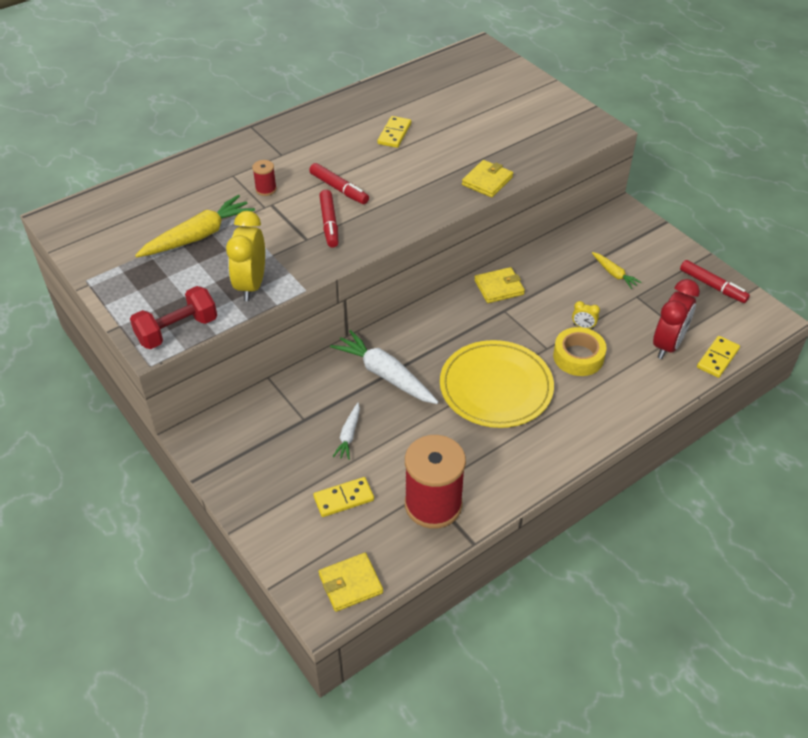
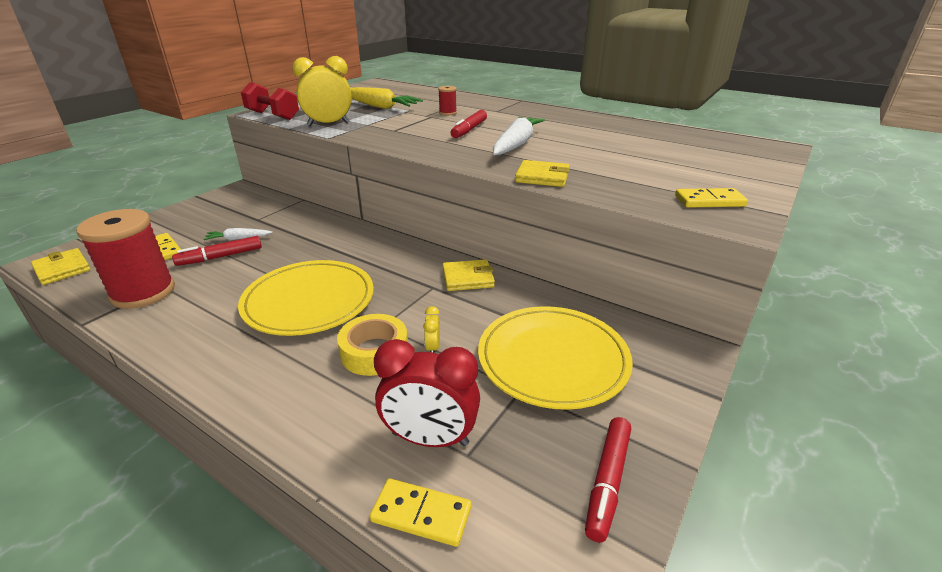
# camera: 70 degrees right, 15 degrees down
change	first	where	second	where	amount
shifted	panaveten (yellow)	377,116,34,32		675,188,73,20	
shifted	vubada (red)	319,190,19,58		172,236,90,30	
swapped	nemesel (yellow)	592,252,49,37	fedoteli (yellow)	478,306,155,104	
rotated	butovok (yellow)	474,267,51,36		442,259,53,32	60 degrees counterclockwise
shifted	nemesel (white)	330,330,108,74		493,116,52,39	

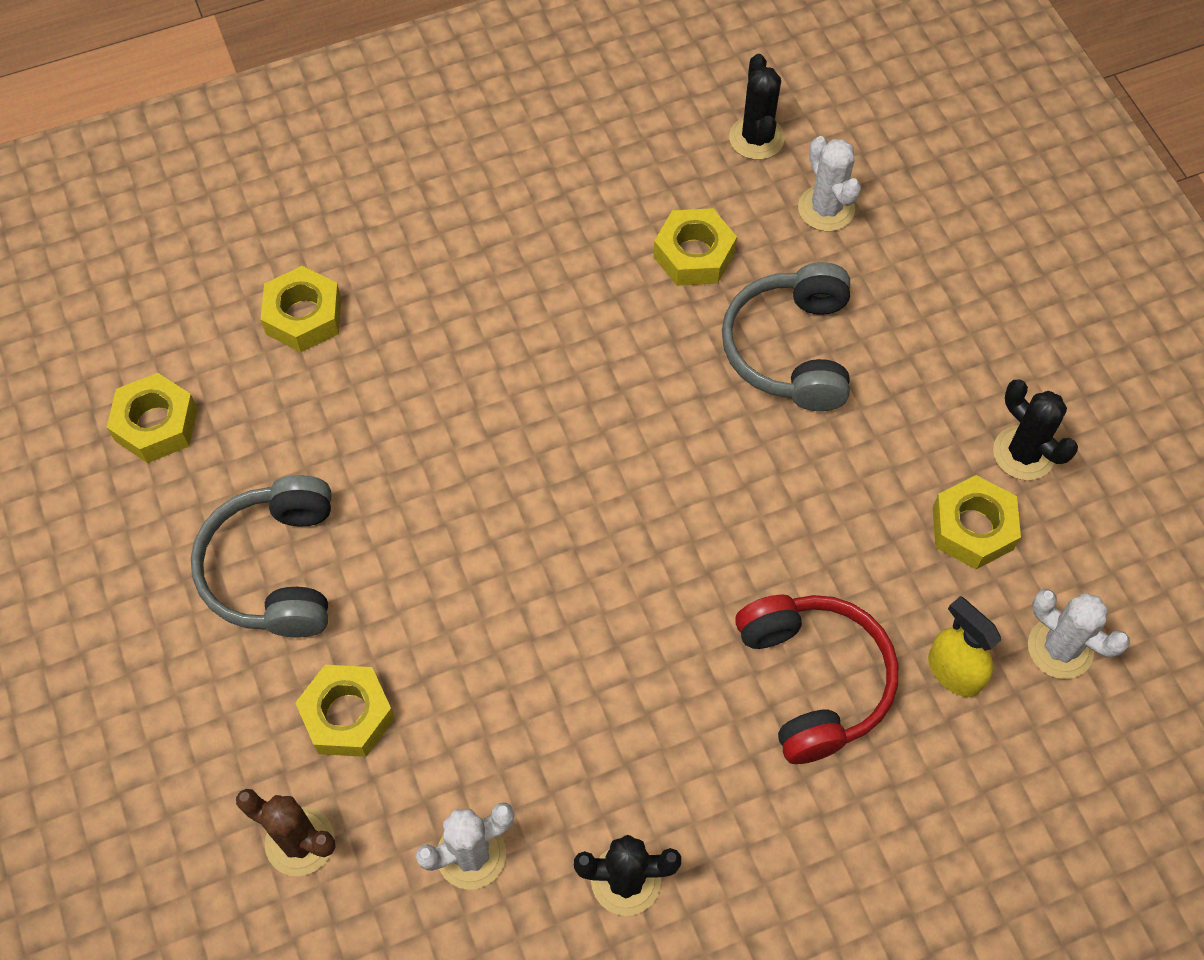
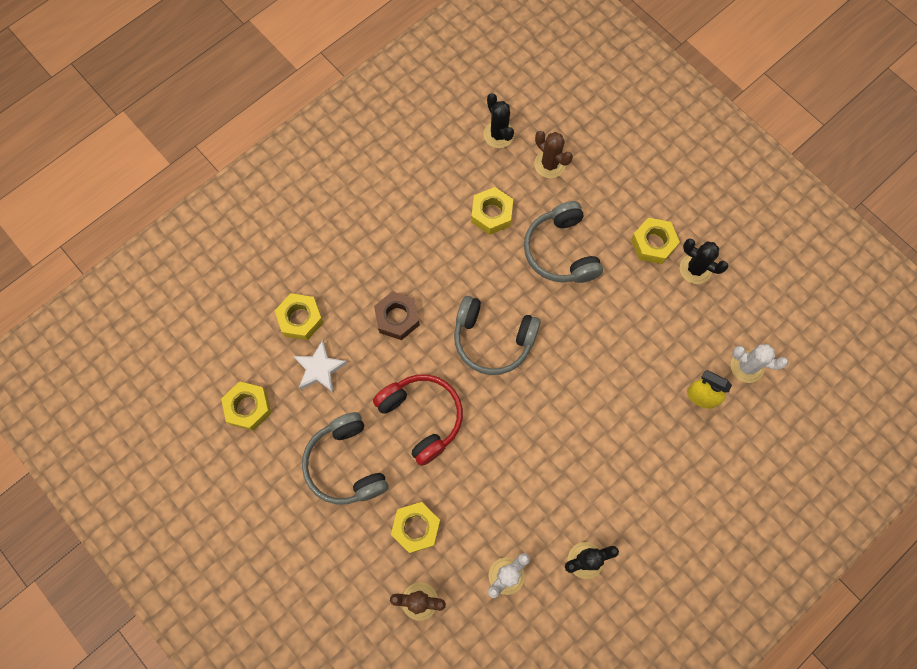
# camera: 20 degrees left, 10 degrees up
change	first	where	second	where	amount
repainted	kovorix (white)	798,136,63,95	kovorix (brown)	534,131,39,47	
shifted	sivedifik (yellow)	933,475,88,94		631,218,49,46	
shifted	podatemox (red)	735,595,163,169		373,374,90,92	
new			sivedifik (brown)	374,291,45,49	
new			podatemox (grey)	454,296,87,79	
new			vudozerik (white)	293,340,55,52	

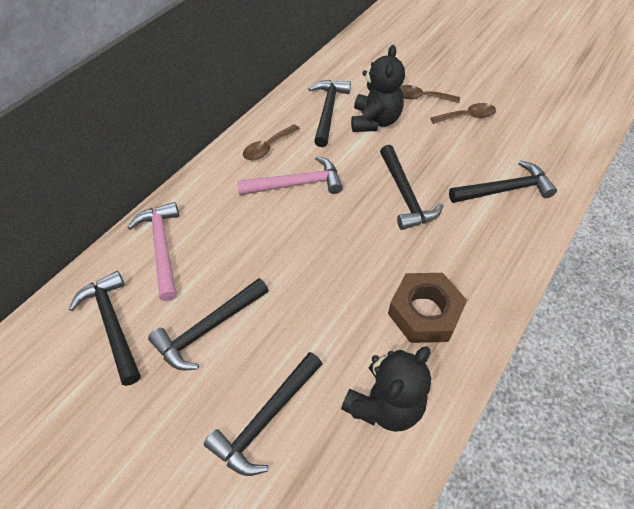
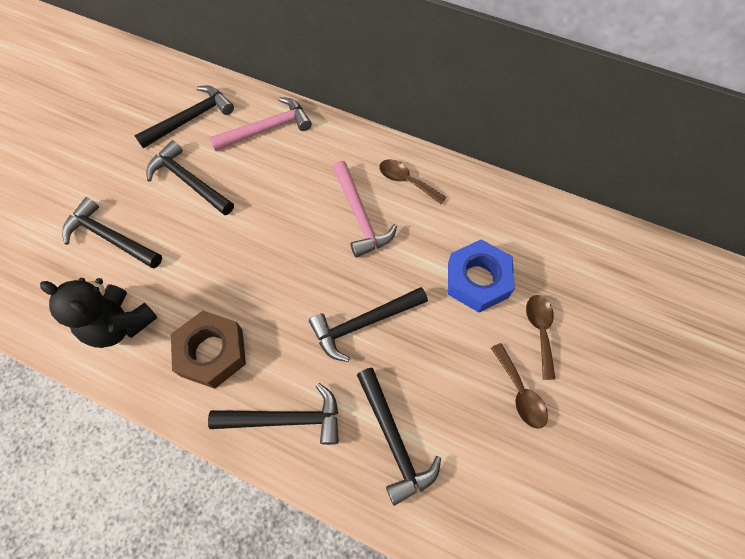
# camera: 80 degrees right, 10 degrees up
change	first	where	second	where	amount
swapped	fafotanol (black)	351,45,54,87	sivedifik (blue)	448,239,67,73	
shifted	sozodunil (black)	308,80,43,67		208,383,131,62	

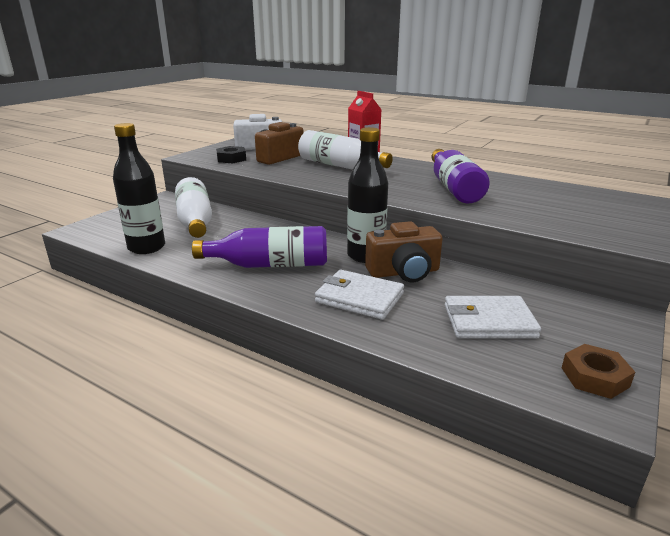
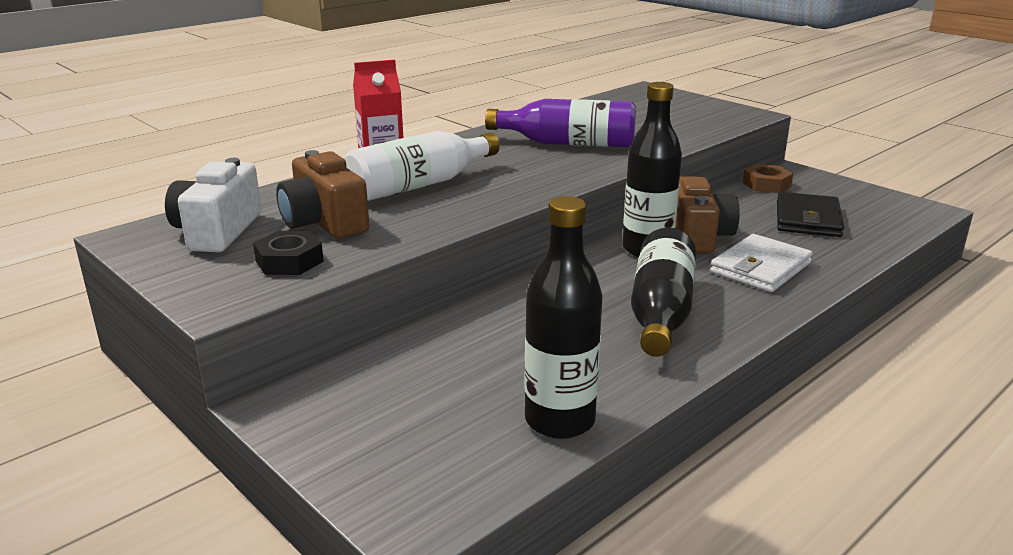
# camera: 75 degrees left, 0 degrees up
change	first	where	second	where	amount
gone	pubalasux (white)	175,177,37,61			
repainted	pubalasux (purple)	192,226,135,42	pubalasux (black)	631,228,65,129	
repainted	butovok (white)	445,296,96,42	butovok (black)	777,192,67,45	
shifted	sivedifik (brown)	562,344,73,55		742,164,51,29	

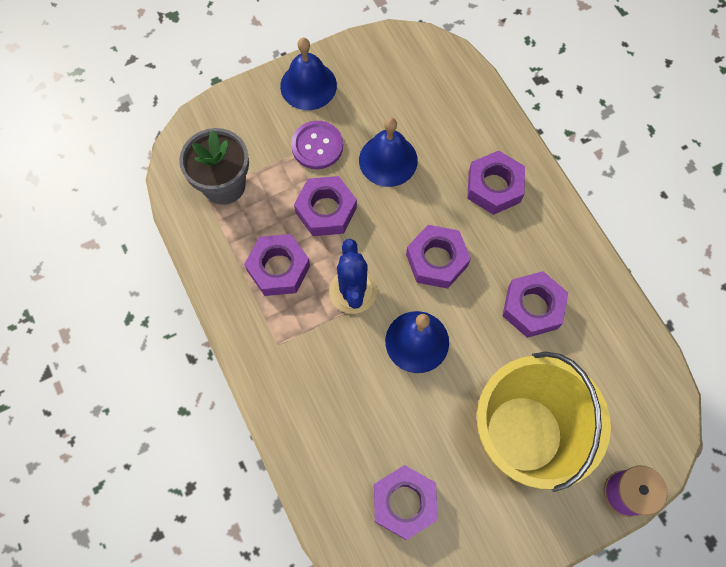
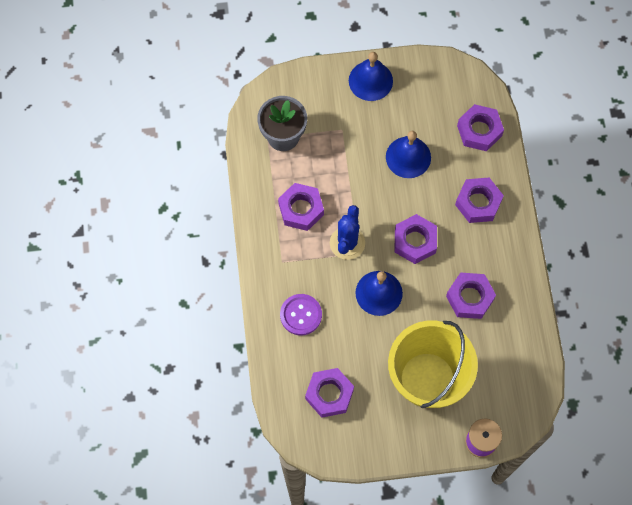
# camera: 20 degrees right, 0 degrees up
change	first	where	second	where	amount
shifted	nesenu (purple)	291,121,52,48		280,294,42,41	
shifted	sivedifik (purple)	294,176,63,60		457,104,47,47	

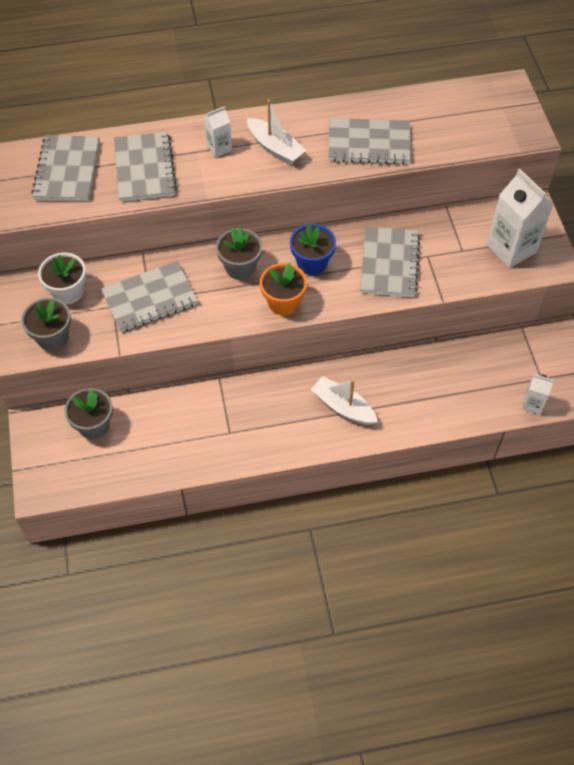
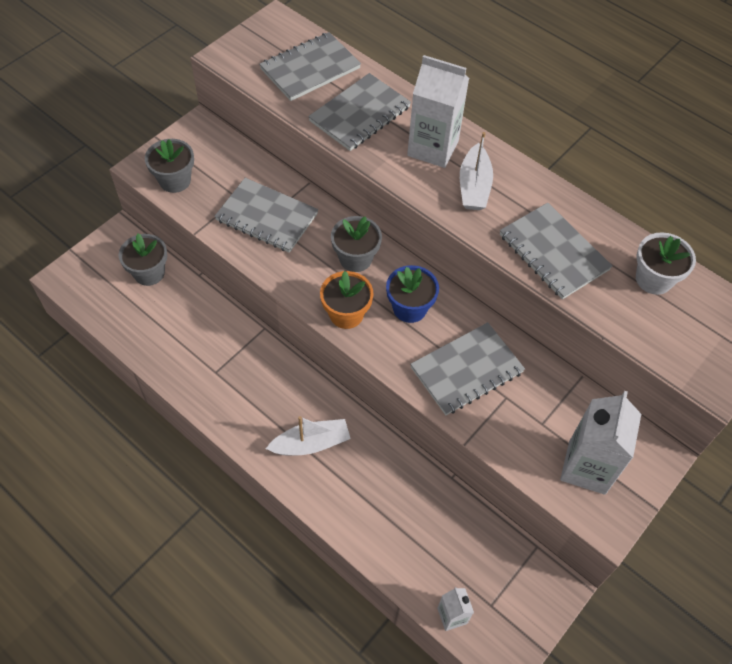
# camera: 50 degrees right, 0 degrees up
change	first	where	second	where	amount
scaled	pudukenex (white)	204,106,28,52		407,55,62,113	x1.93
shifted	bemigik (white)	38,252,48,52		636,232,60,63	
rotated	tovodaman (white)	311,376,67,49		266,416,85,40	75 degrees clockwise

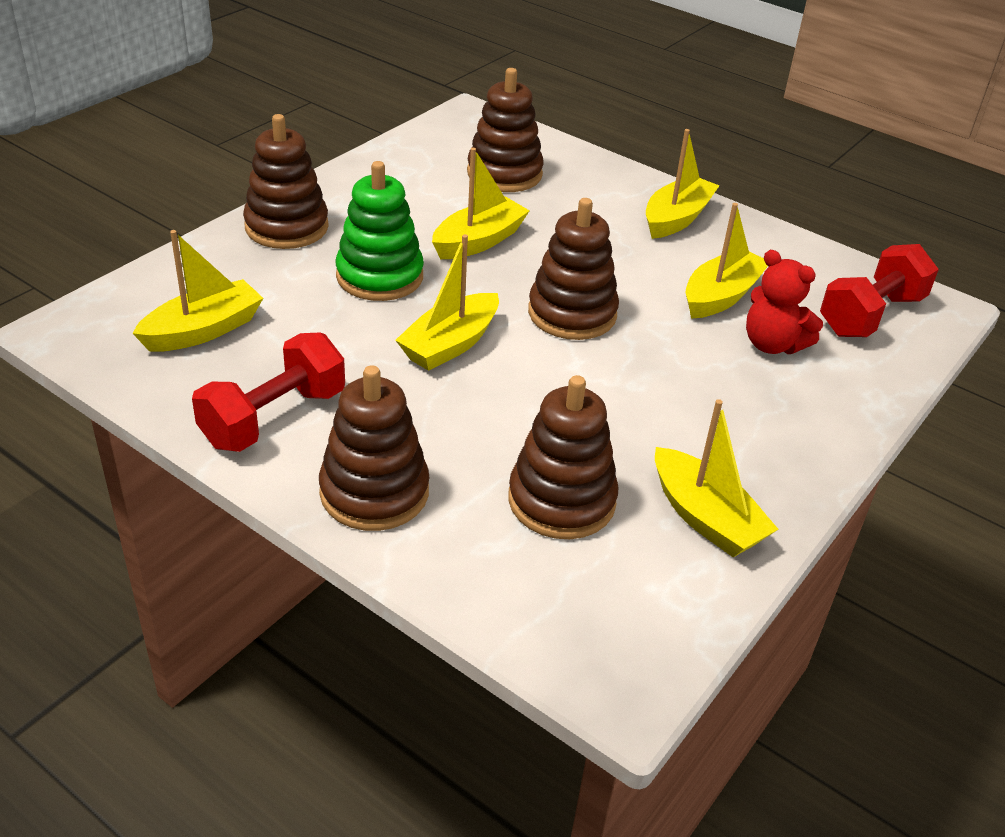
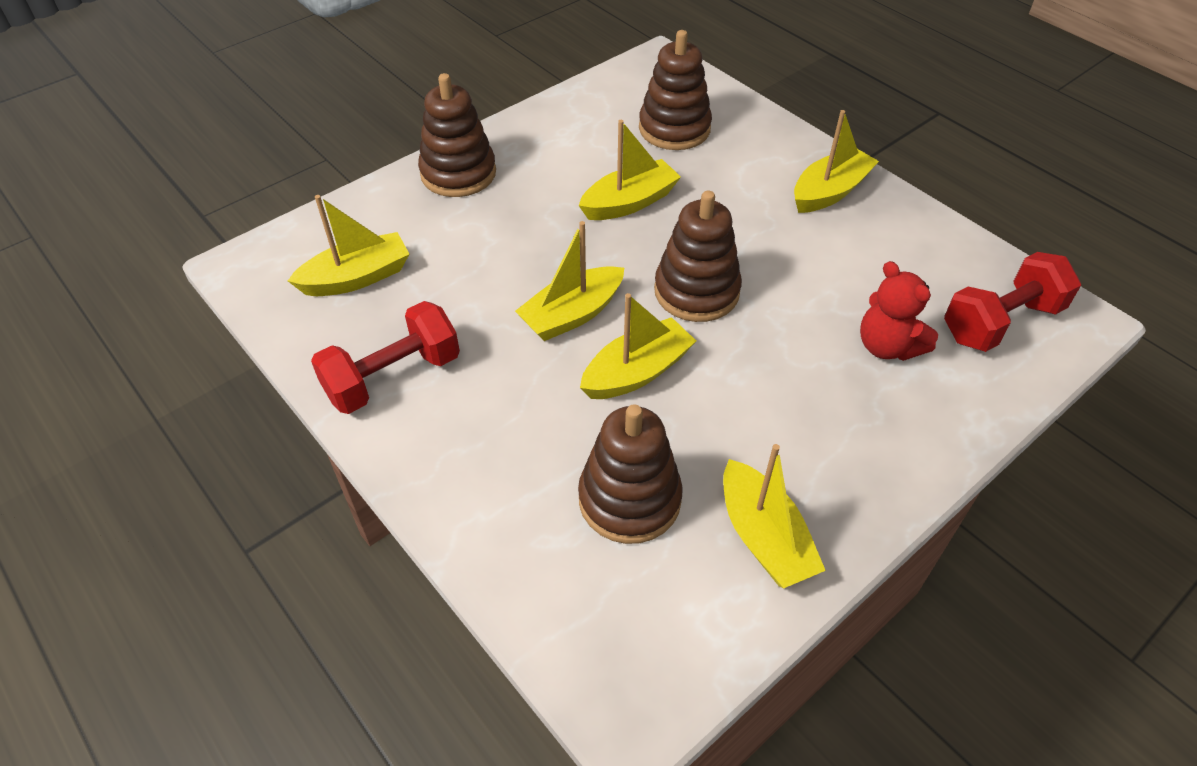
# camera: 15 degrees right, 10 degrees up
change	first	where	second	where	amount
gone	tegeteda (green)	336,161,88,140			
shifted	tovodaman (yellow)	686,203,82,116		580,293,116,106	
gone	tegeteda (brown)	319,365,110,166			

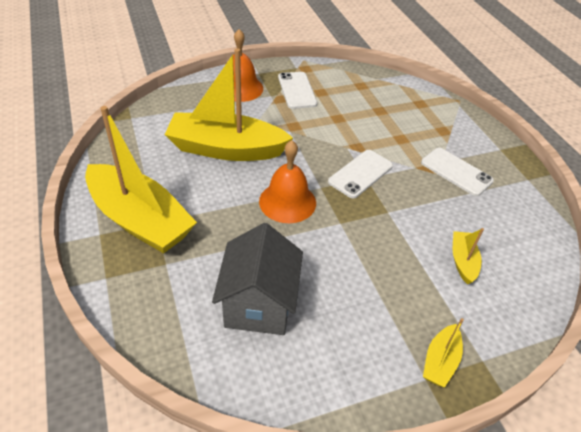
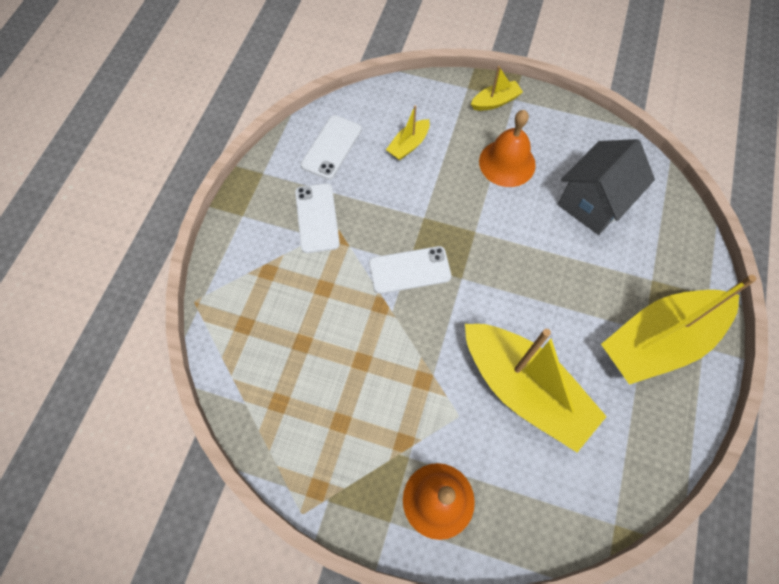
# camera: 140 degrees left, 20 degrees up
change	first	where	second	where	amount
shifted	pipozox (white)	278,72,39,37		301,115,61,65	
rotated	tovodaman (yellow)	85,106,112,148		601,275,155,110	105 degrees counterclockwise
shifted	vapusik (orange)	259,140,57,83		479,110,57,77	

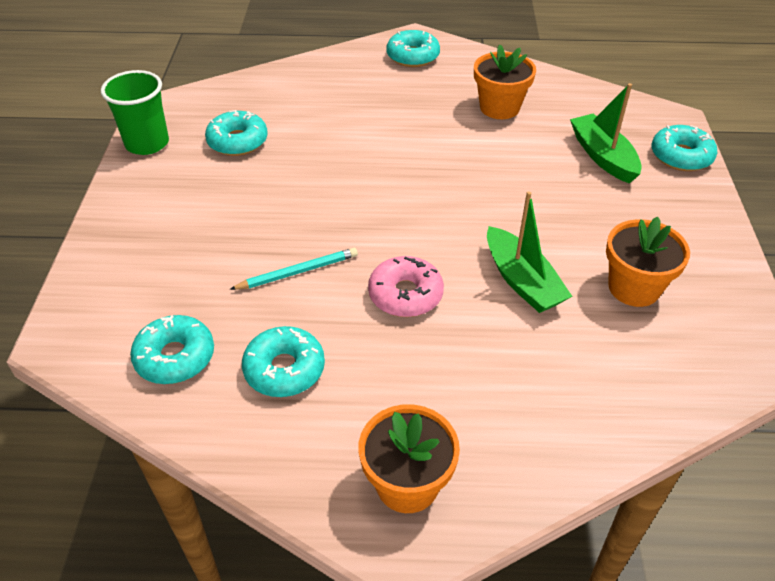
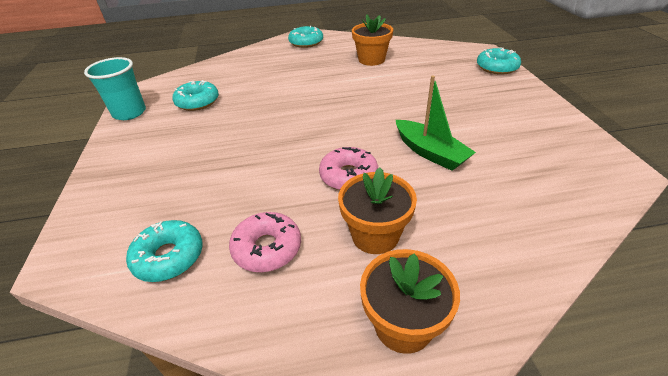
# camera: 10 degrees left, 5 degrees down
change	first	where	second	where	amount
repainted	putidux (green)	101,70,68,85	putidux (turquoise)	84,57,62,63	
gone	tovodaman (green)	570,83,72,100			
shifted	bemigik (orange)	606,217,84,90		338,167,79,87	
gone	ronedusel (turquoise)	229,248,129,42			
repainted	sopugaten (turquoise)	242,326,83,71	sopugaten (pink)	229,212,72,60	

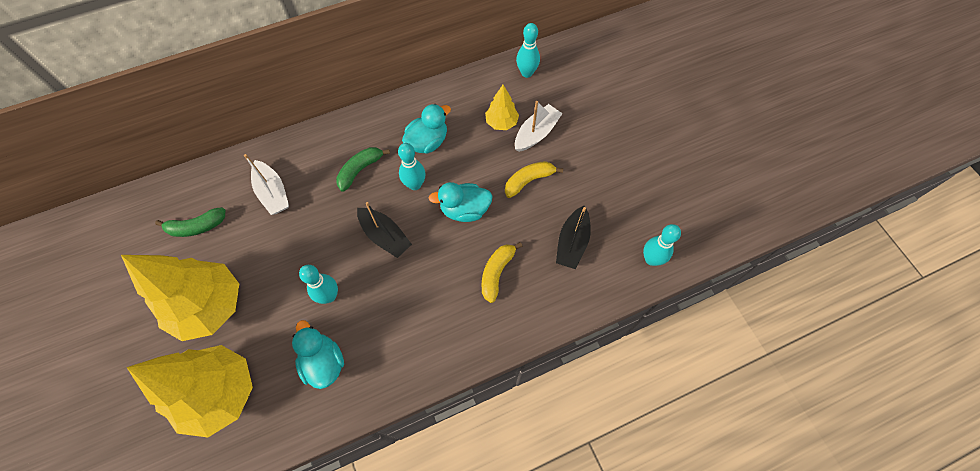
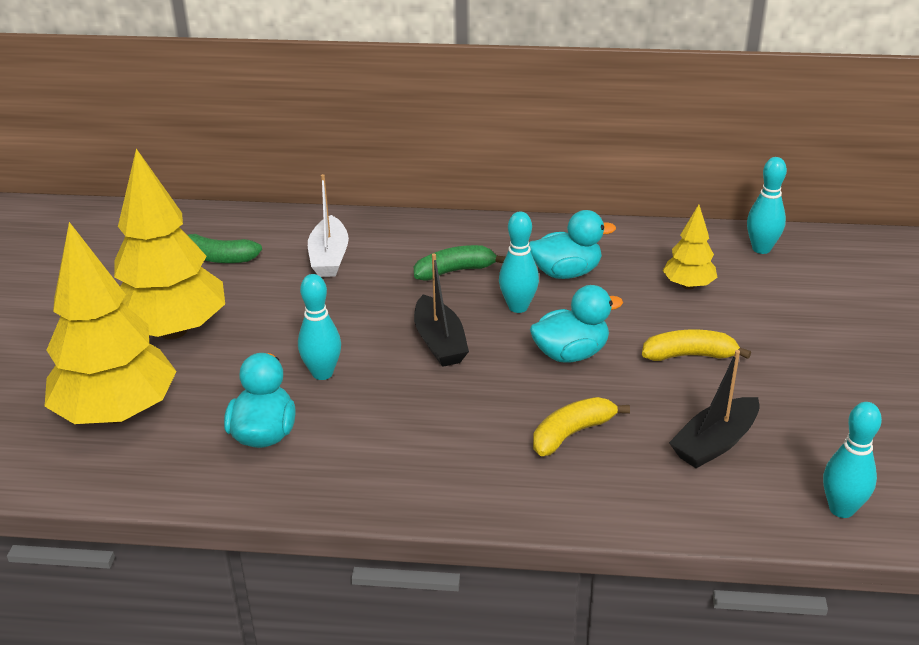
# camera: 30 degrees right, 30 degrees down
change	first	where	second	where	amount
gone	tovodaman (white)	515,101,48,51			
rotated	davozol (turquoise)	429,182,64,40		530,285,93,77	135 degrees clockwise

